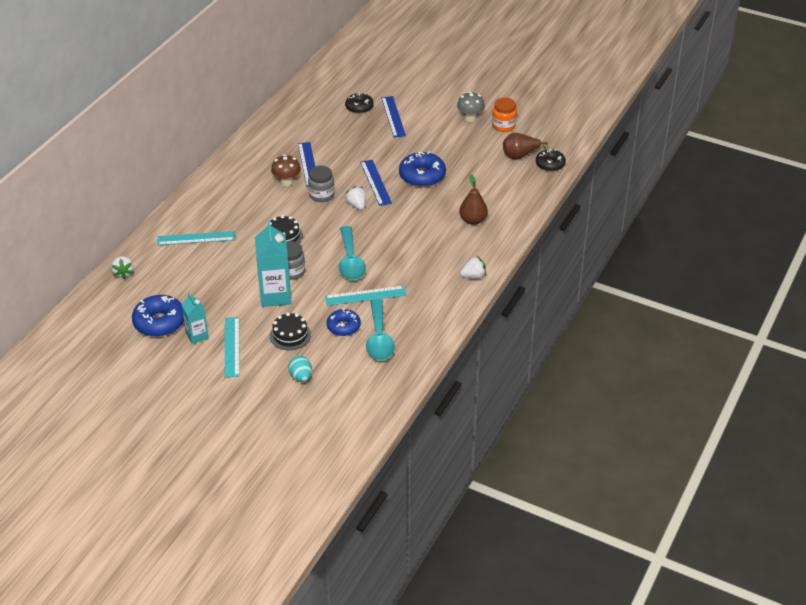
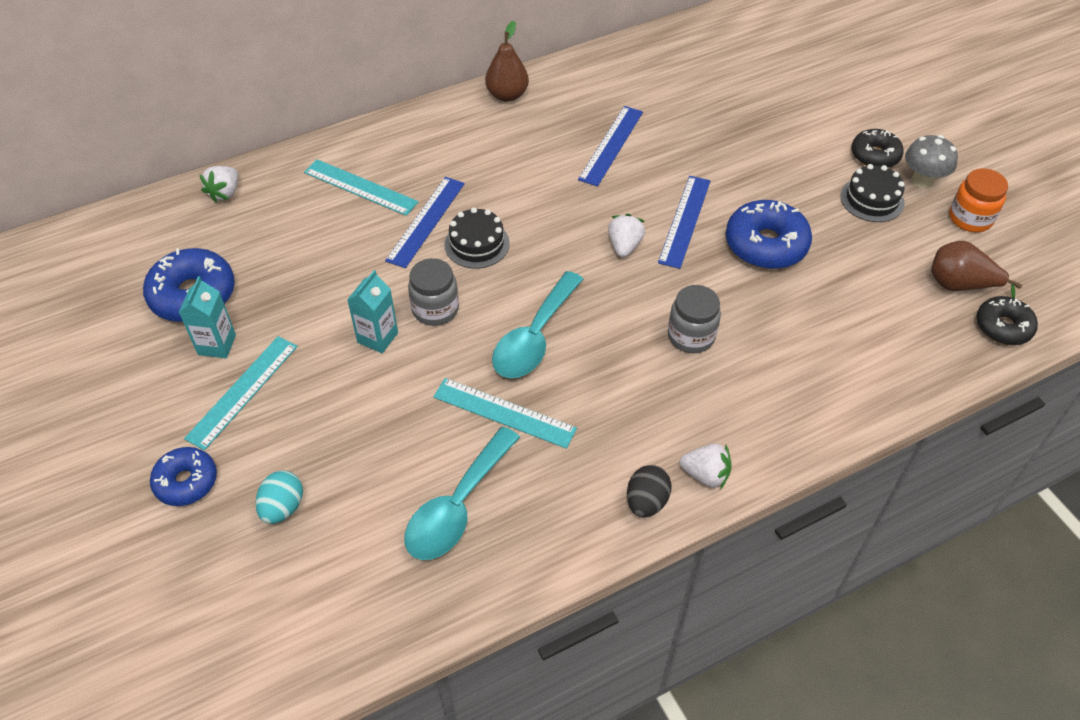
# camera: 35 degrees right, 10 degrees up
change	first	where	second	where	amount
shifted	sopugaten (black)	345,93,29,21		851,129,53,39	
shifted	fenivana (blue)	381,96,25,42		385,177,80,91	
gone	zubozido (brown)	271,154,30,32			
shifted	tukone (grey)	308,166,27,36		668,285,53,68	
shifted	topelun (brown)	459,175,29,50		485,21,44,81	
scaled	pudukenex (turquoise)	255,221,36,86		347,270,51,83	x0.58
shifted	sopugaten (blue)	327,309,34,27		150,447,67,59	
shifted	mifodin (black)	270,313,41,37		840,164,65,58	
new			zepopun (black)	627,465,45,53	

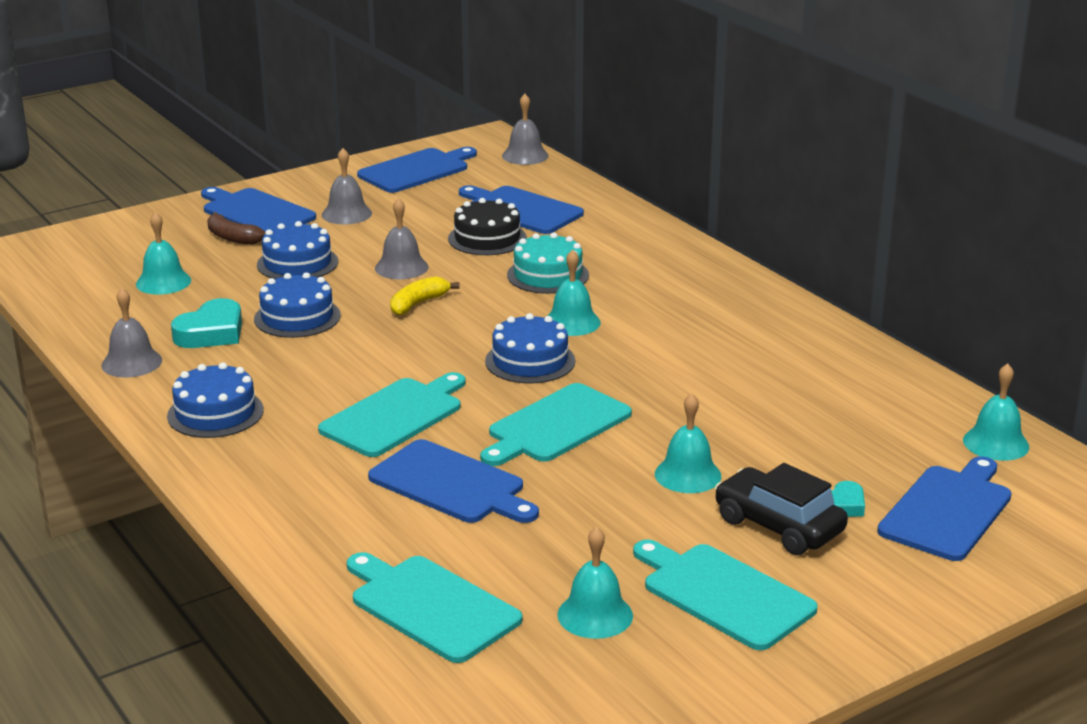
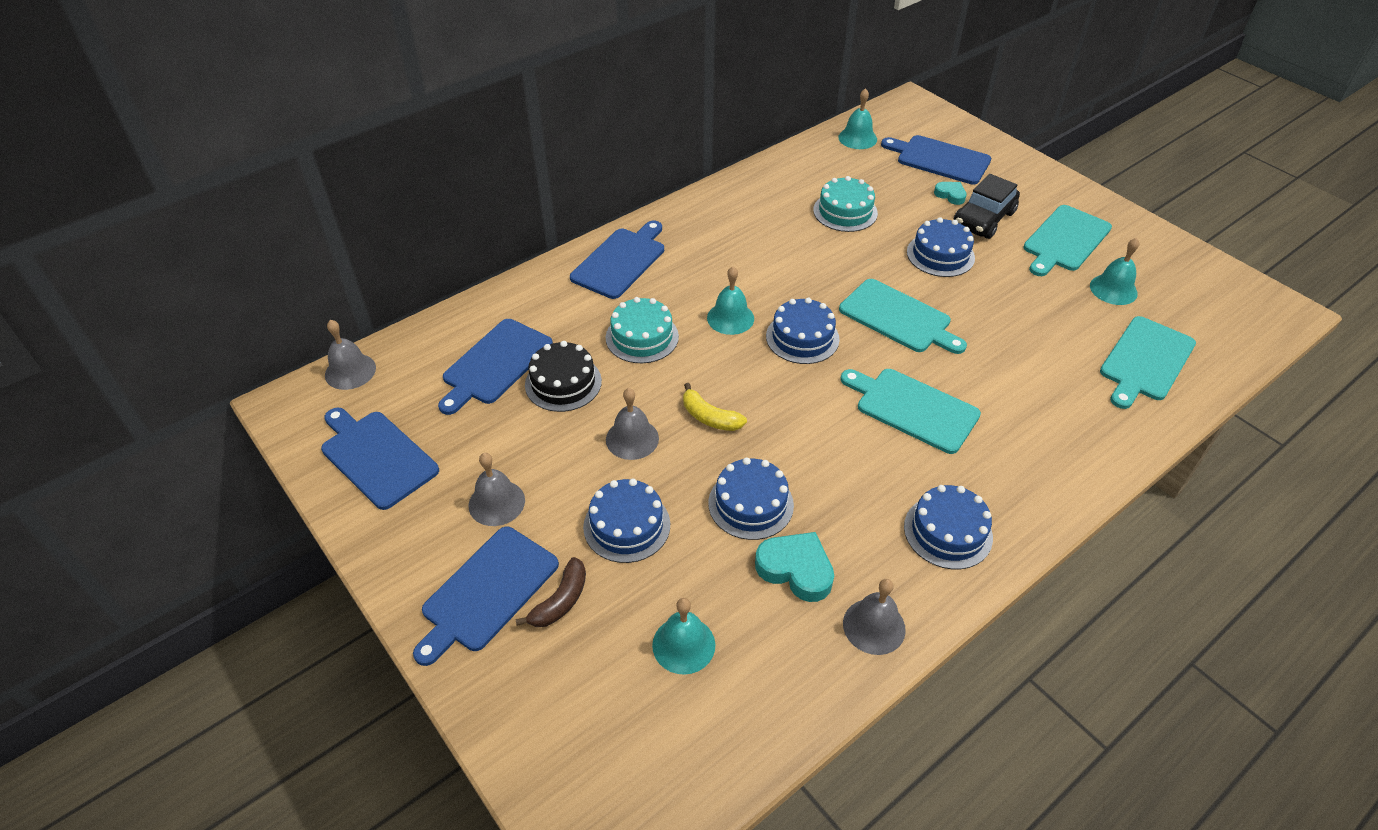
# camera: 95 degrees left, 20 degrees up
change	first	where	second	where	amount
swapped	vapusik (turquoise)	655,393,66,100	mifodin (blue)	907,217,68,60	
shifted	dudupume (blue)	368,439,171,84		570,220,94,79	
new			mifodin (turquoise)	813,176,65,56	

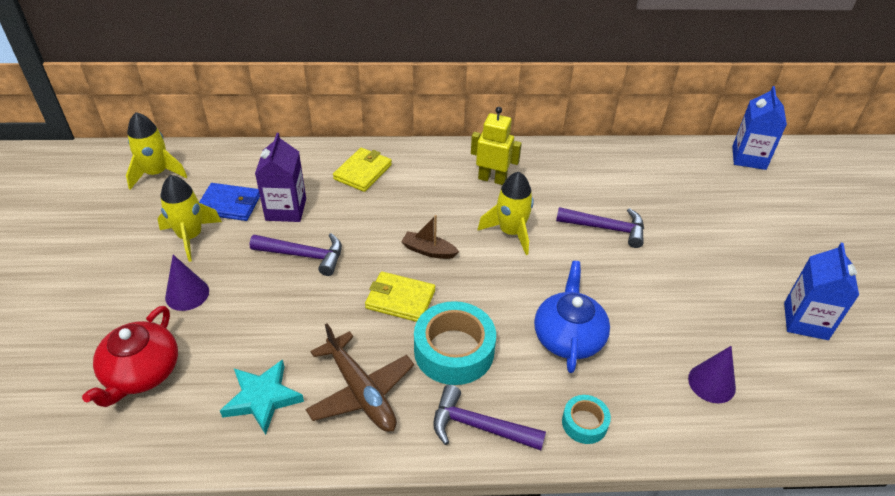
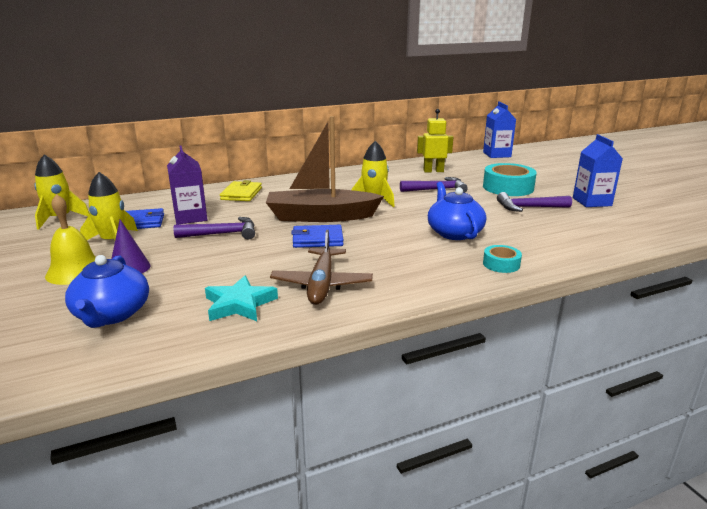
# camera: 20 degrees left, 20 degrees down
change	first	where	second	where	amount
shifted	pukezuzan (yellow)	471,107,51,78		417,109,36,63	
scaled	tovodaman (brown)	401,215,58,44		266,116,118,106	x2.44
repainted	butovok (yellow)	365,271,70,51	butovok (blue)	291,225,52,23	
shifted	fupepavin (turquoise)	414,301,82,84		483,163,54,33	
repainted	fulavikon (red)	82,306,96,101	fulavikon (blue)	65,255,84,73	
rotated	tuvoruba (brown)	306,323,108,109		270,230,103,75	60 degrees clockwise
gone	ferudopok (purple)	688,346,48,57			
shifted	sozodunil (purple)	433,385,113,65		497,192,75,20	
new			vapusik (yellow)	45,194,51,91	

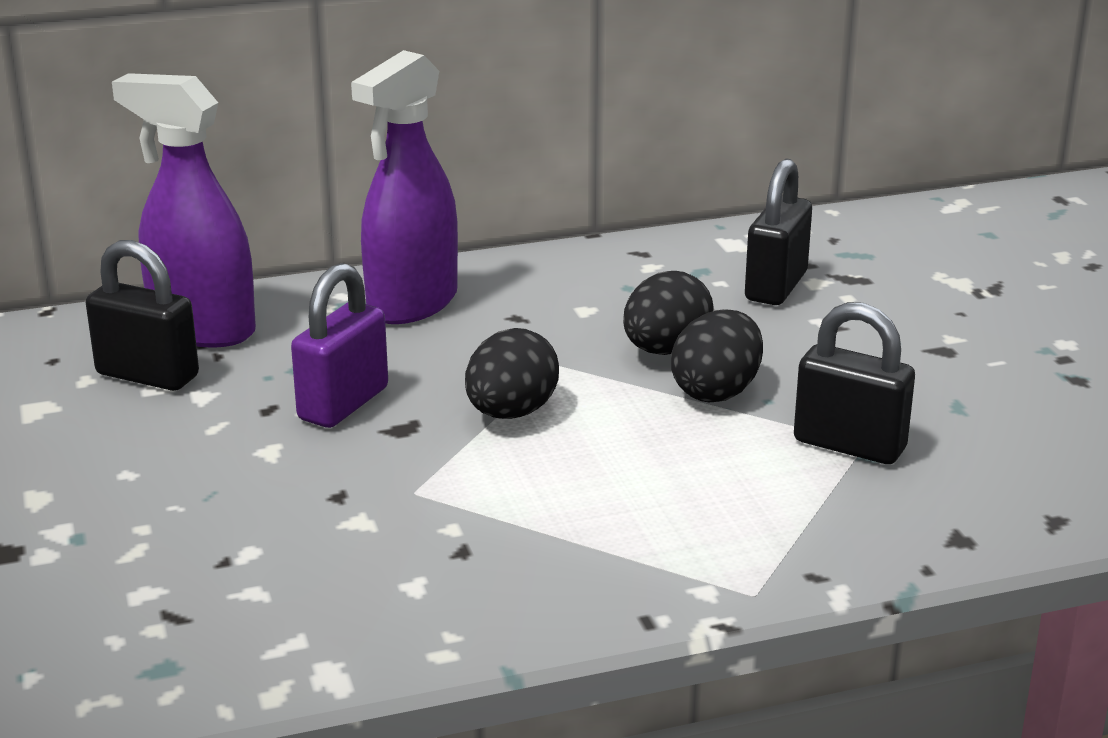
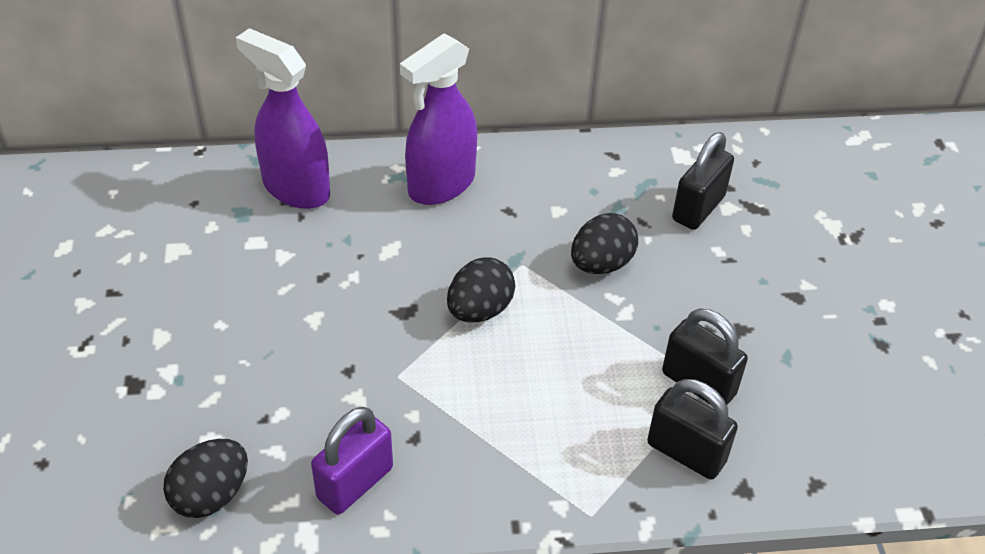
# camera: 10 degrees right, 20 degrees up
change	first	where	second	where	amount
shifted	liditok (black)	86,240,113,151		647,379,91,100	
shifted	liditok (purple)	291,263,97,165		311,407,82,108	
shifted	zepopun (black)	671,309,92,93		163,439,85,79	

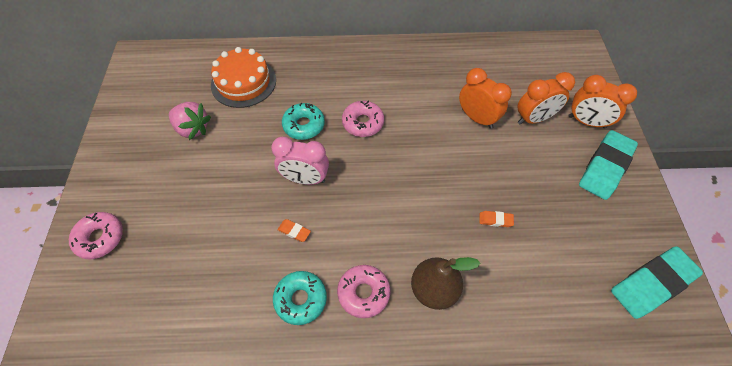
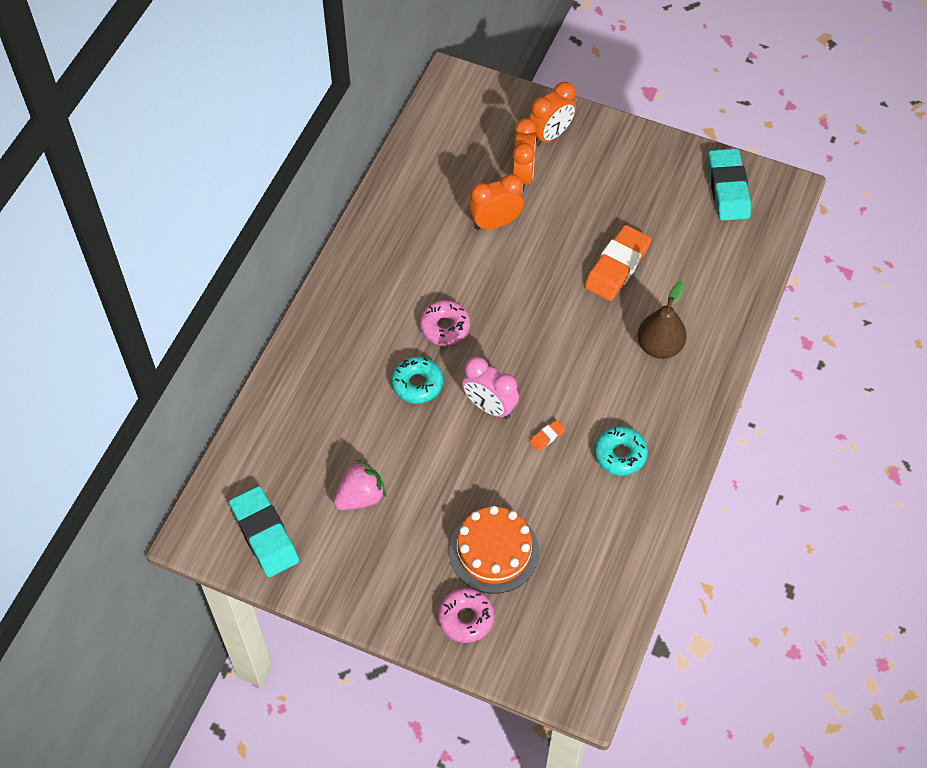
# camera: 65 degrees left, 0 degrees up
change	first	where	second	where	amount
shifted	mifodin (orange)	211,47,65,61		449,506,90,87	
shifted	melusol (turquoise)	579,130,59,70		229,486,70,91	
rotated	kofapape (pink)	271,137,58,48		462,357,57,62	90 degrees clockwise
scaled	melusol (orange)	480,211,34,16		584,225,67,76	x2.40
gone	sopugaten (pink)	337,265,54,53			

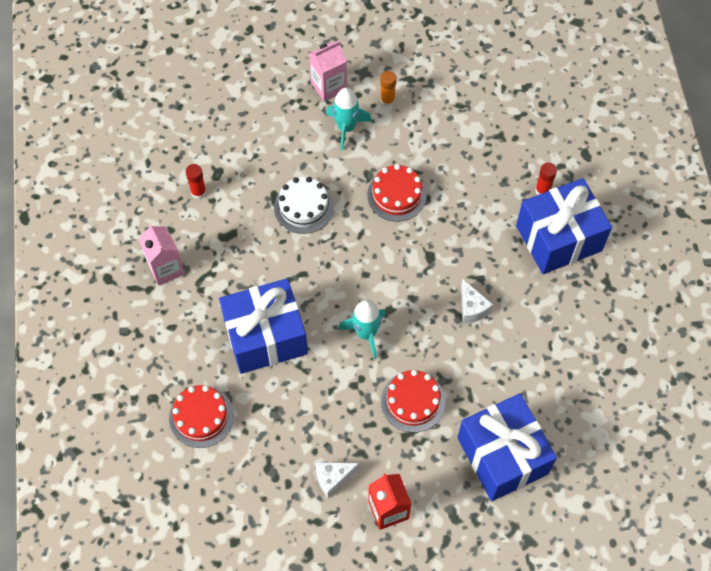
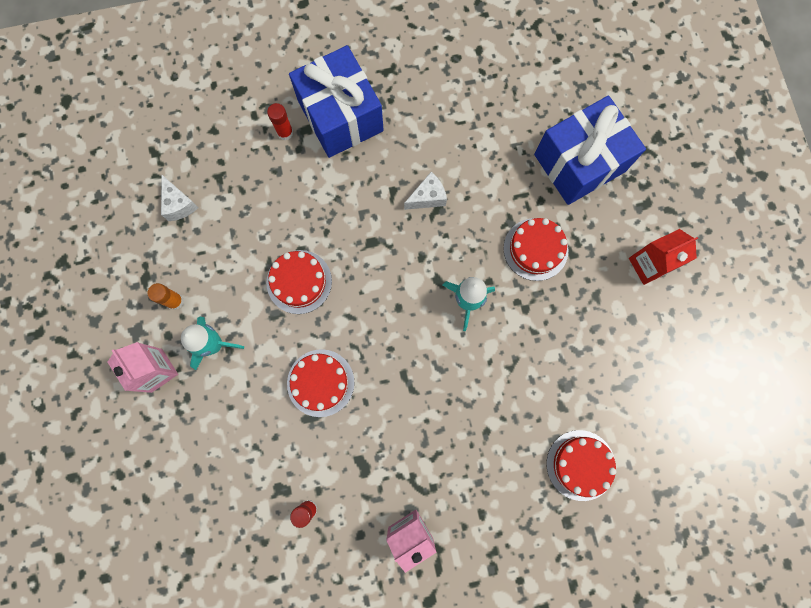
# camera: 95 degrees left, 15 degrees up
change	first	where	second	where	amount
repainted	mifodin (white)	274,177,60,57	mifodin (red)	287,349,67,68	
gone	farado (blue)	219,278,89,96			
shifted	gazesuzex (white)	316,462,44,36		161,175,38,46	

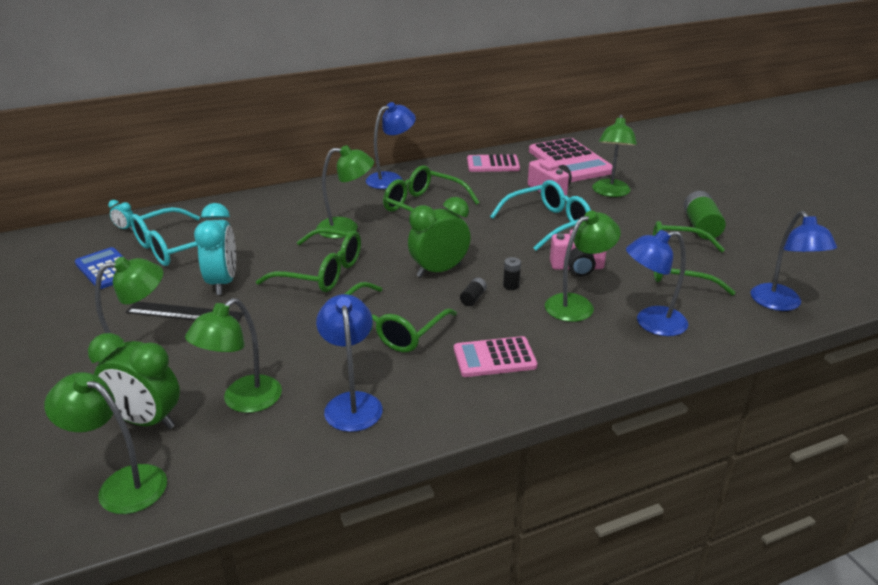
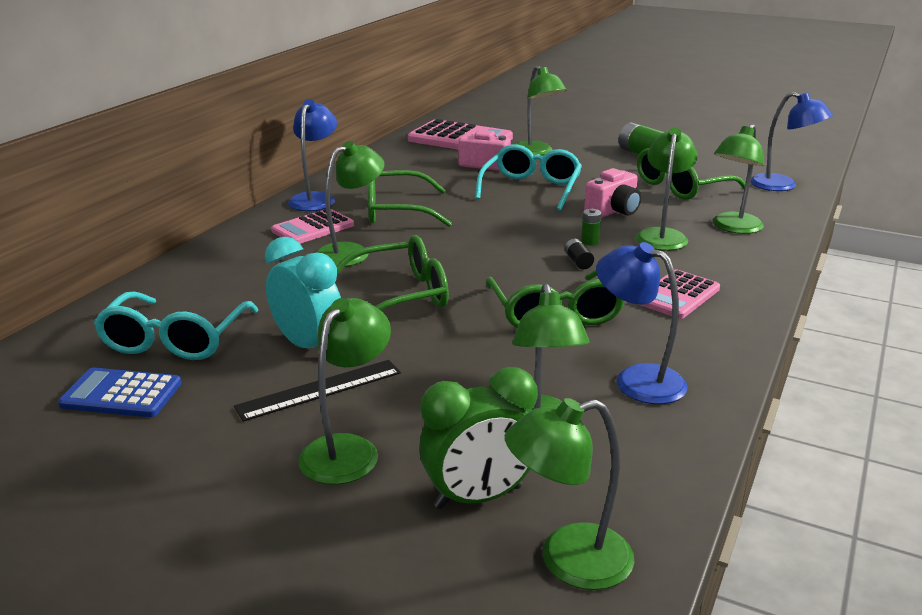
# camera: 40 degrees left, 5 degrees down
change	first	where	second	where	amount
shifted	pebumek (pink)	467,154,53,18		271,209,83,35	
gone	kofapape (green)	408,197,63,80			
gone	kofapape (turquoise)	108,200,25,31			
repainted	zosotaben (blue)	626,230,62,106	zosotaben (green)	713,124,51,110	
repainted	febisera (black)	503,257,18,33	febisera (green)	581,209,21,37	

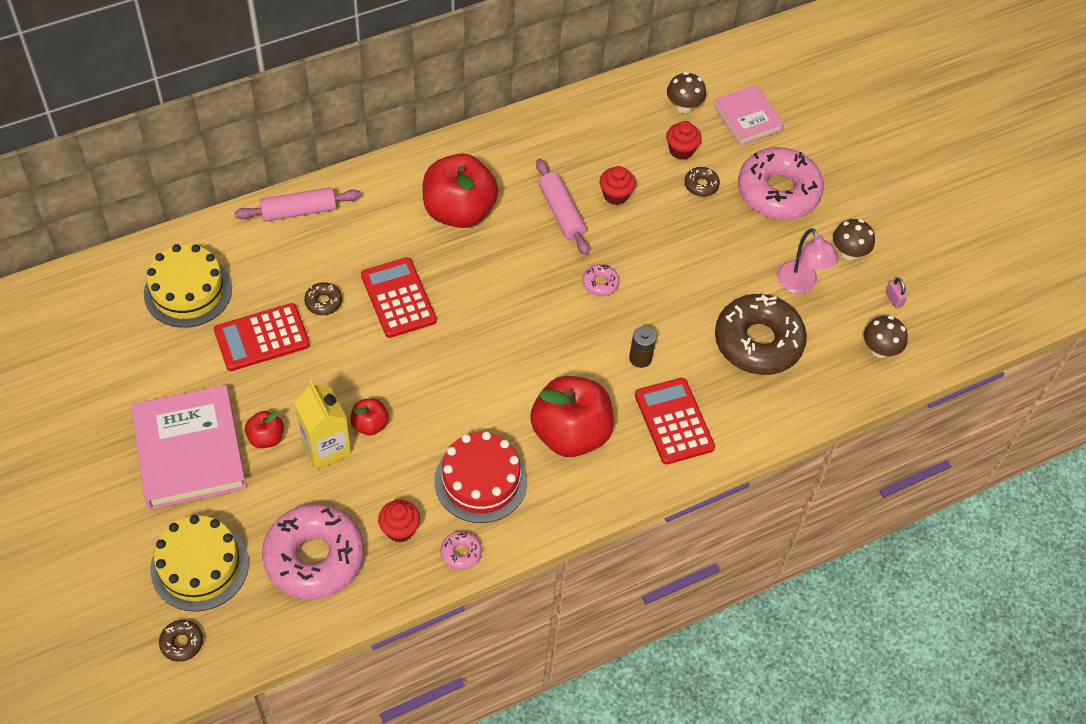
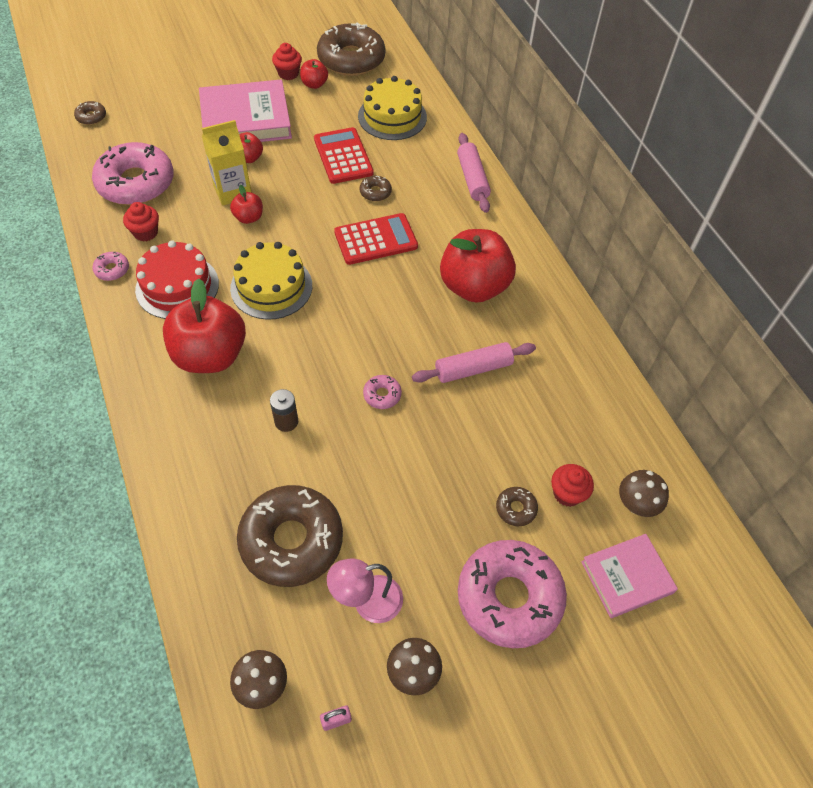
# camera: 95 degrees right, 0 degrees up
change	first	where	second	where	amount
shifted	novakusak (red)	600,166,36,39		272,43,30,37	
gone	pebumek (red)	635,378,80,86			
shifted	mifodin (yellow)	151,515,98,97		230,242,82,78	
new			sopugaten (brown)	317,22,68,54	
new			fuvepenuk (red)	300,59,28,30	

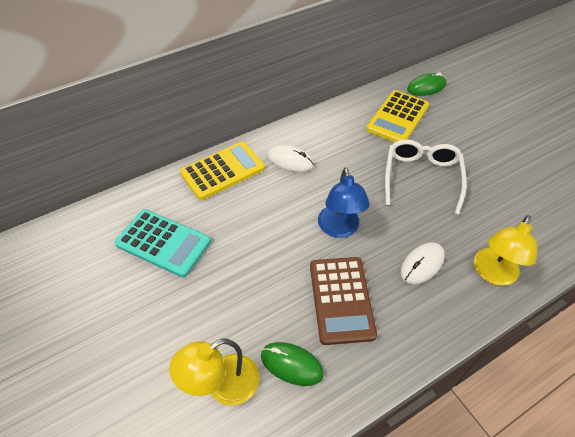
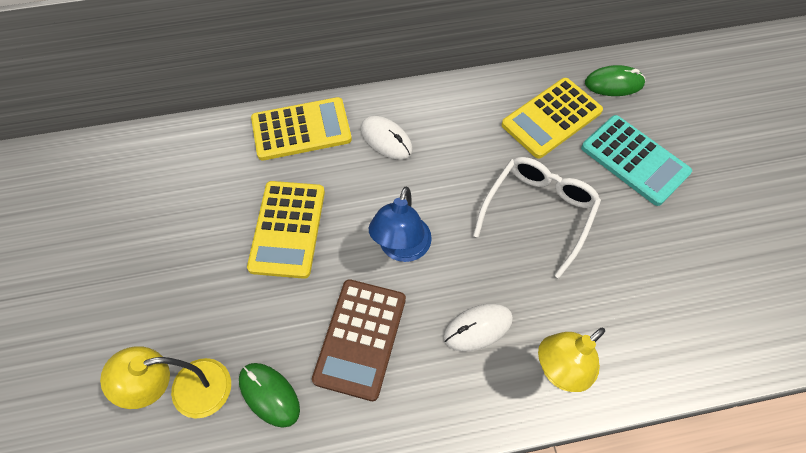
# camera: 20 degrees right, 10 degrees up
change	first	where	second	where	amount
shifted	pebumek (turquoise)	115,209,96,69		581,115,111,91	
new			pebumek (yellow)	247,181,78,98	

